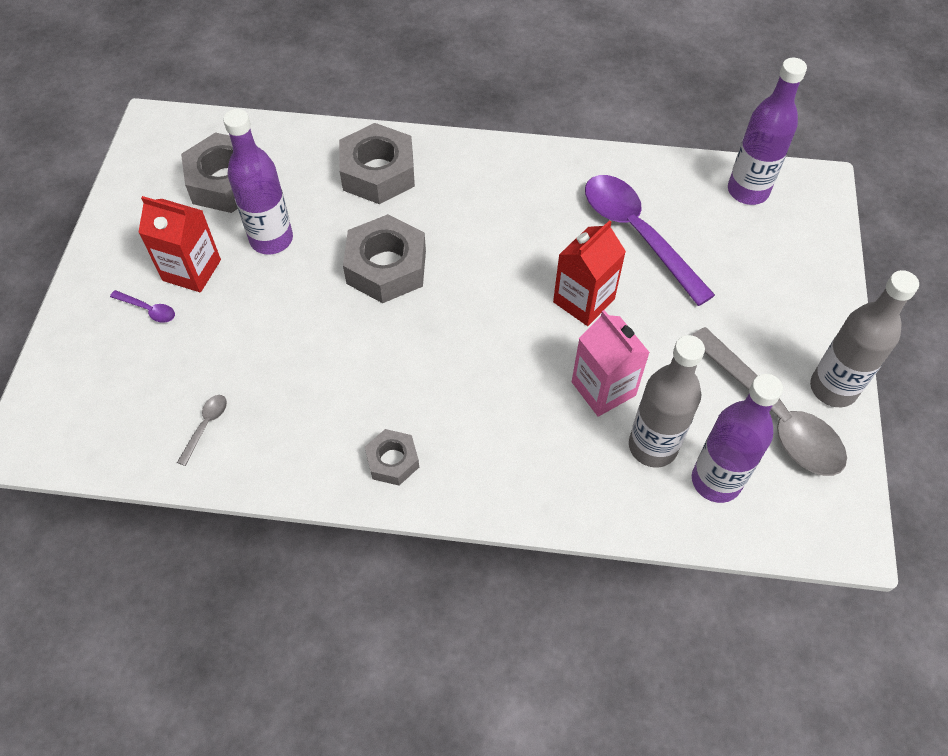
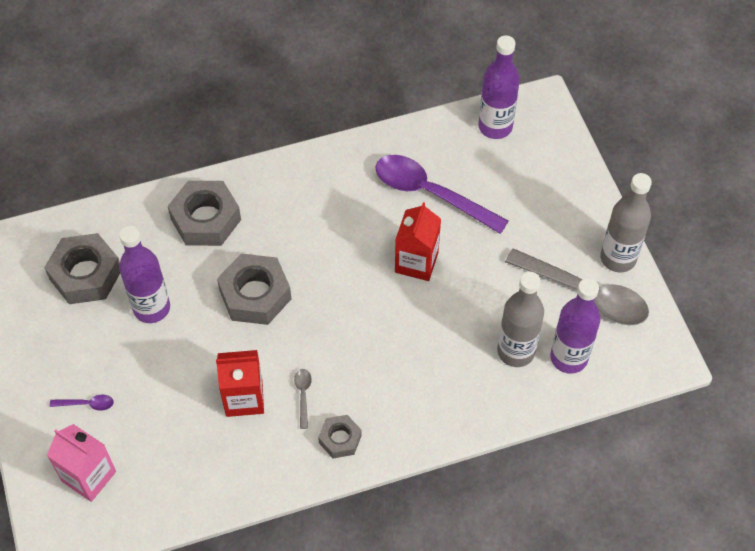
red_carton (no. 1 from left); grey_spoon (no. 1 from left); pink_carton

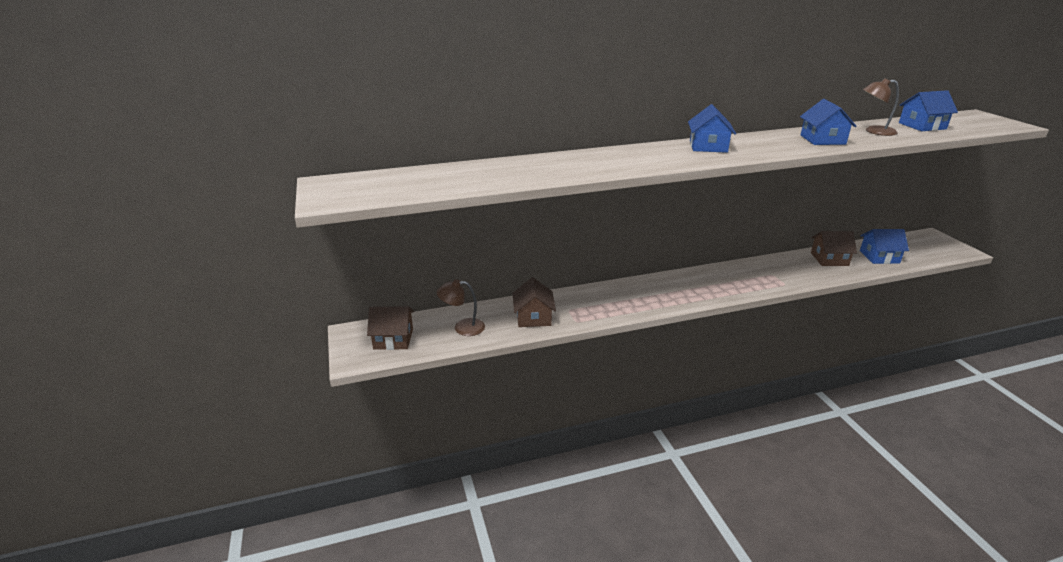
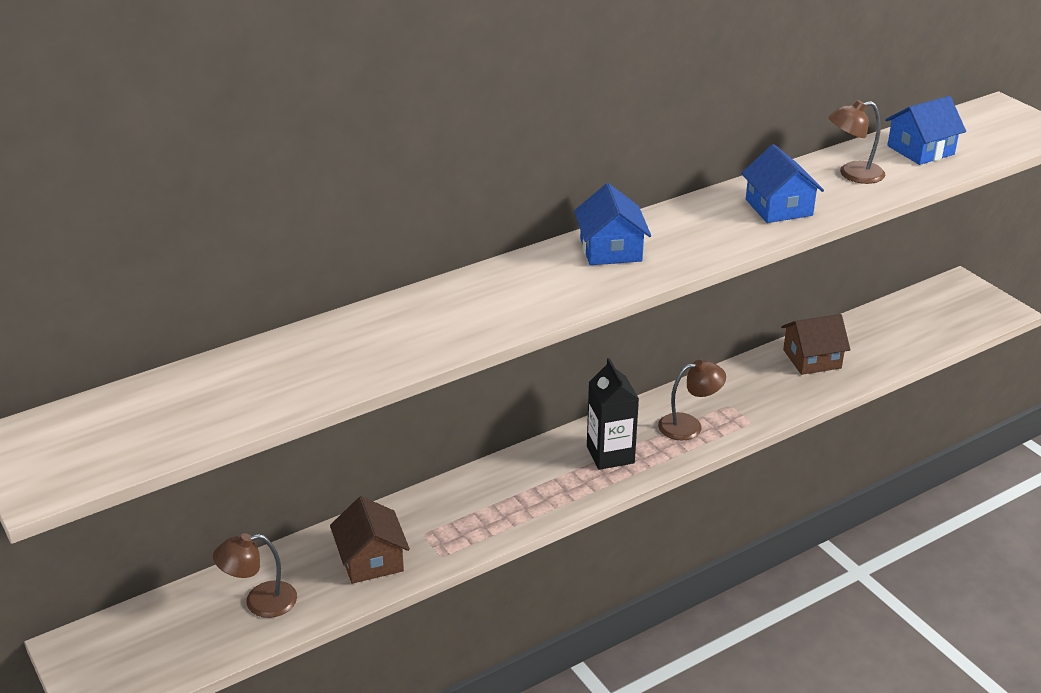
brown_house (no. 1 from left in the first image); blue_house (no. 3 from left in the first image); black_carton; brown_lamp (no. 2 from left)

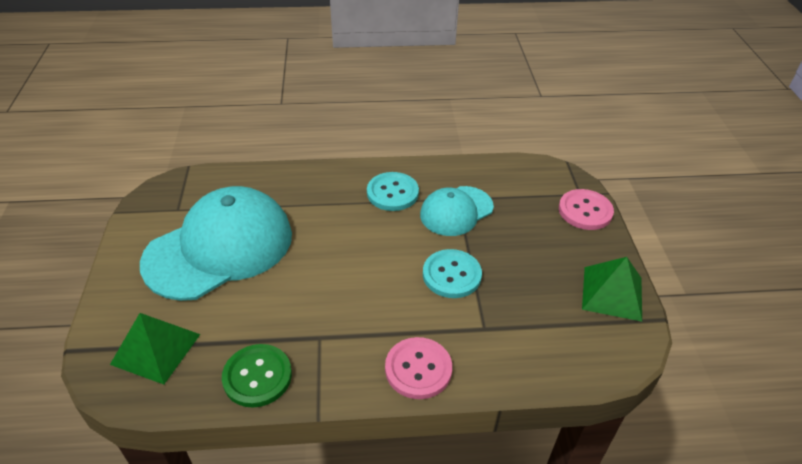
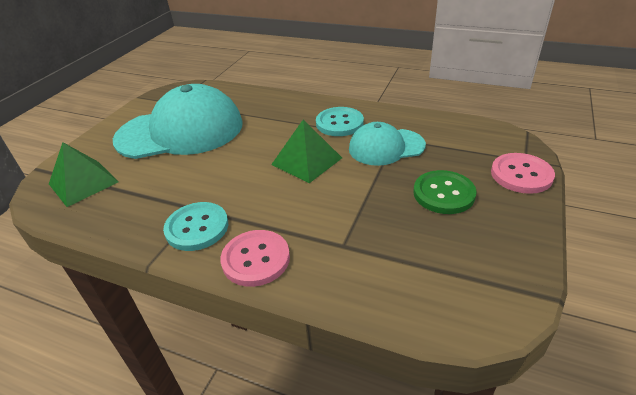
green_button; turquoise_button (no. 1 from left); green_pyramid (no. 2 from left)

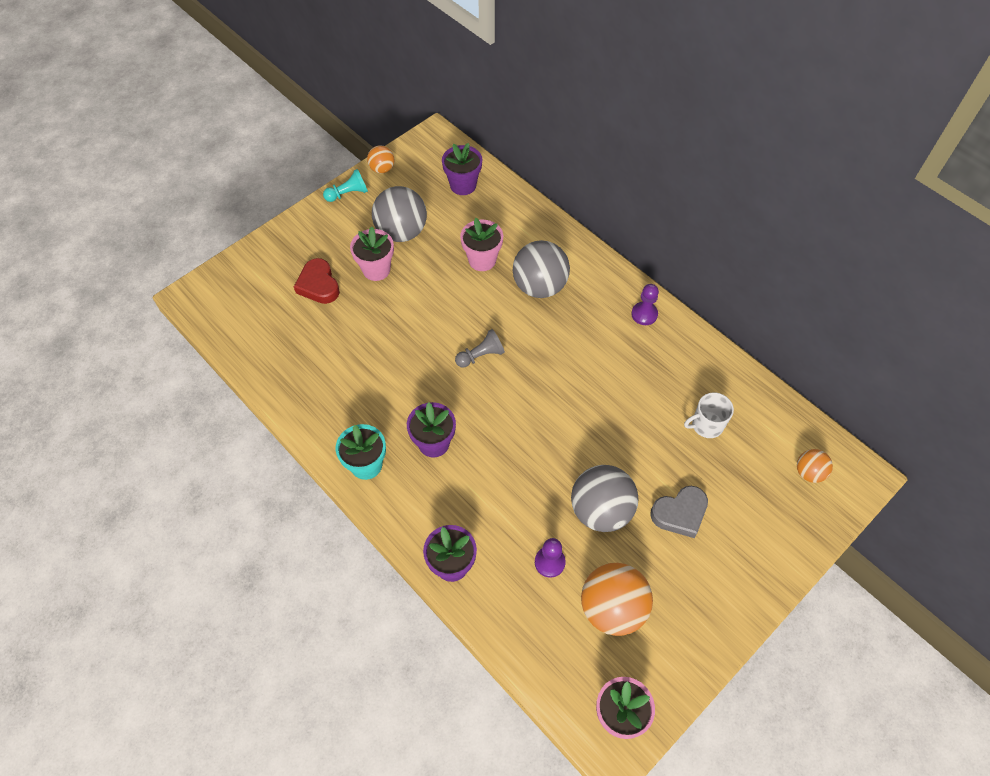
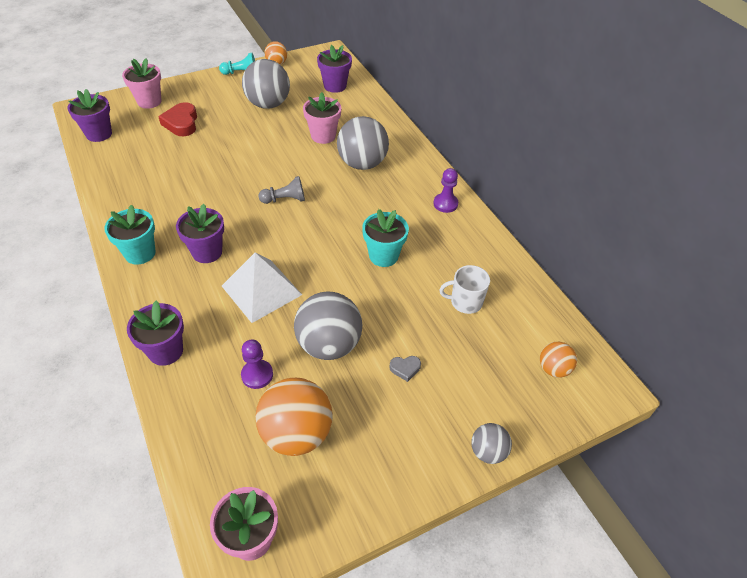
purple_flower_pot (no. 1 from left); white_pyramid; turquoise_flower_pot (no. 2 from left); grey_ball (no. 4 from left); pink_flower_pot (no. 1 from left); grey_heart

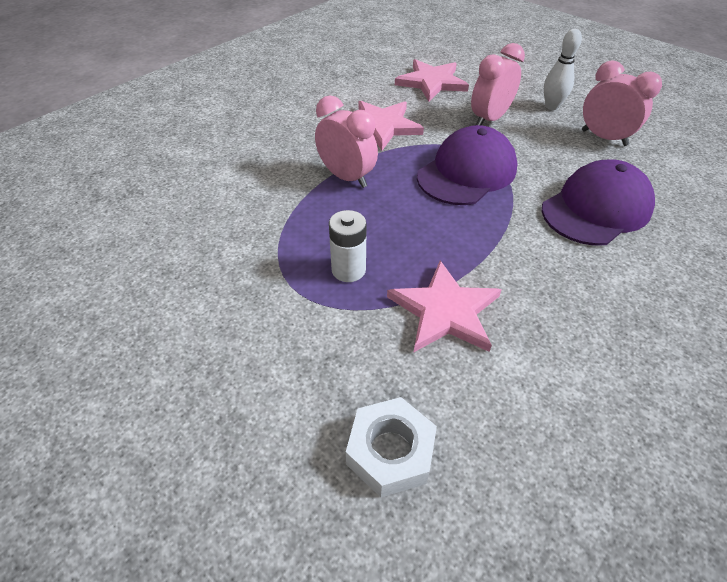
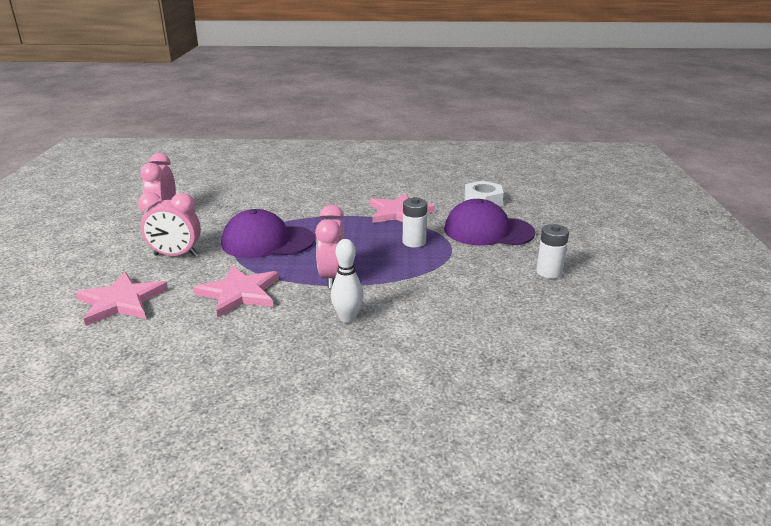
white_battery (no. 2 from left); purple_cap (no. 2 from left); white_bowling_pin

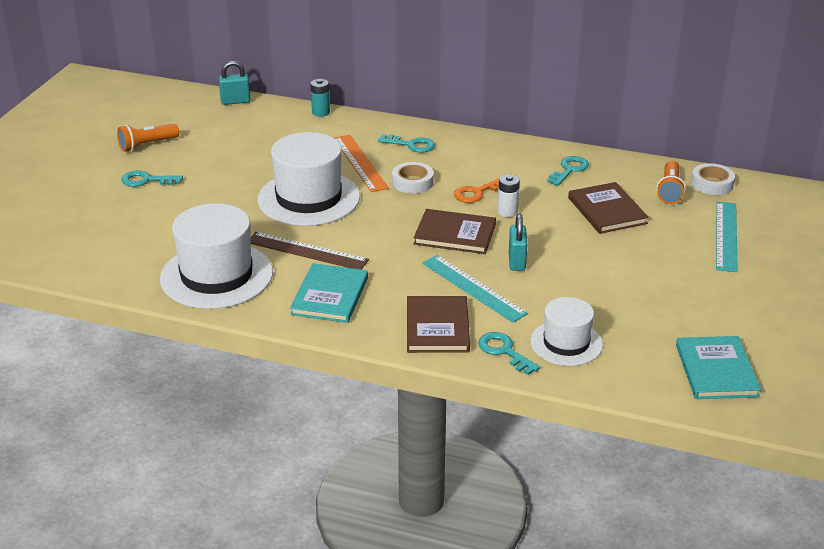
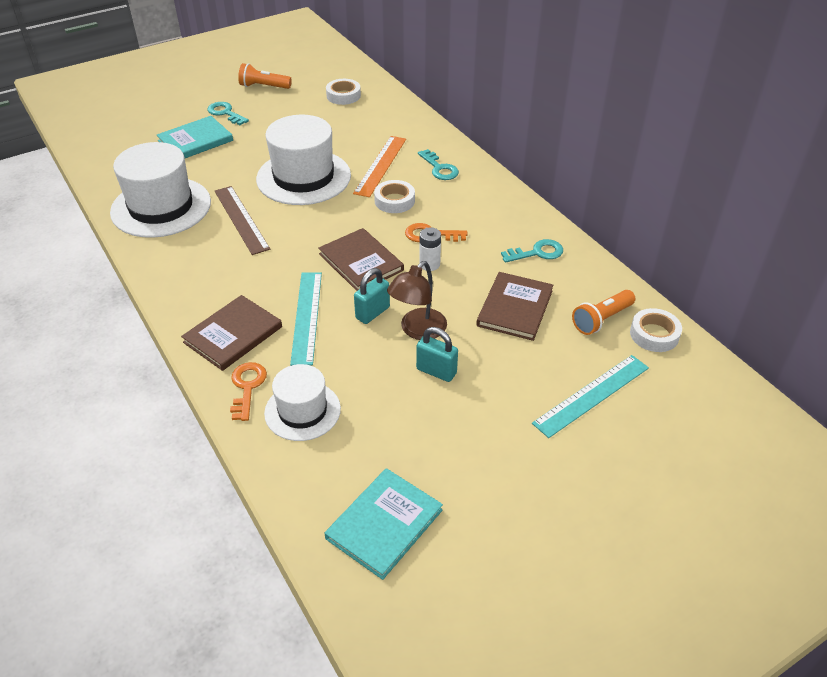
turquoise_battery; white_tape (no. 1 from left); brown_lamp; turquoise_padlock (no. 2 from left); turquoise_book (no. 1 from left); orange_key (no. 1 from left)

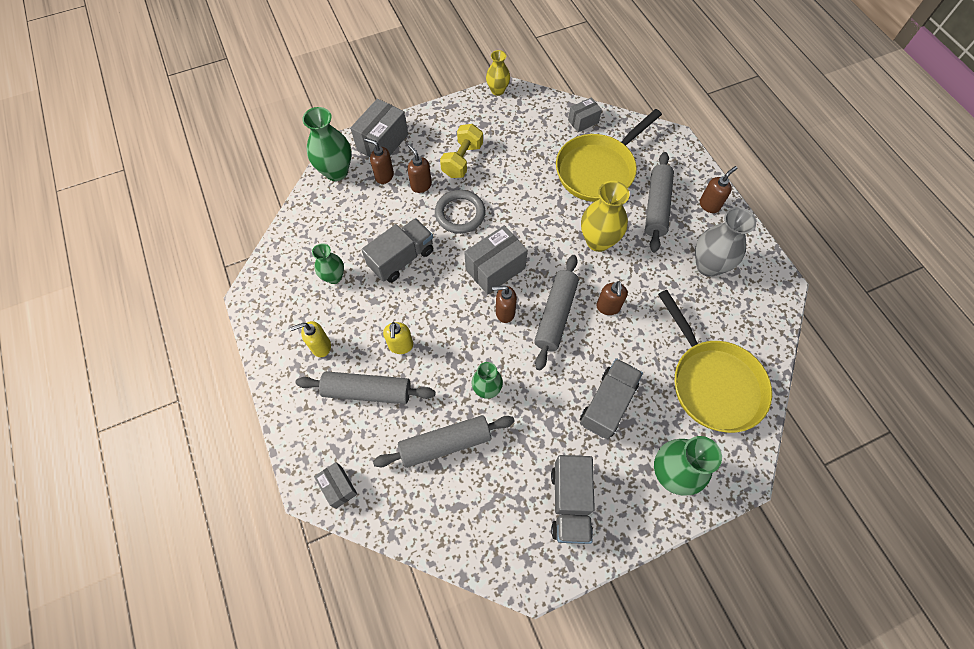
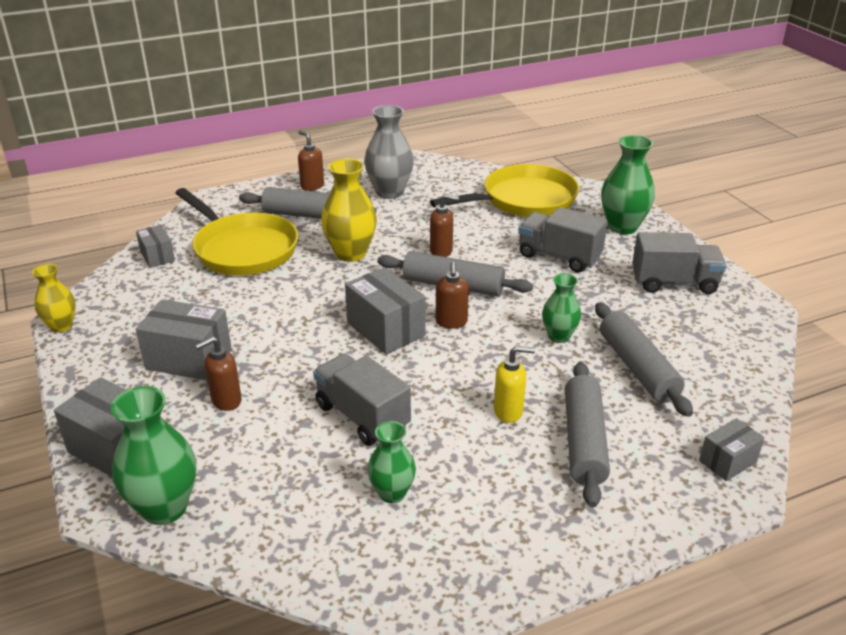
yellow_soap_dispenser (no. 1 from left in the first image); brown_soap_dispenser (no. 1 from left in the first image); grey_ring; grey_box (no. 3 from left)

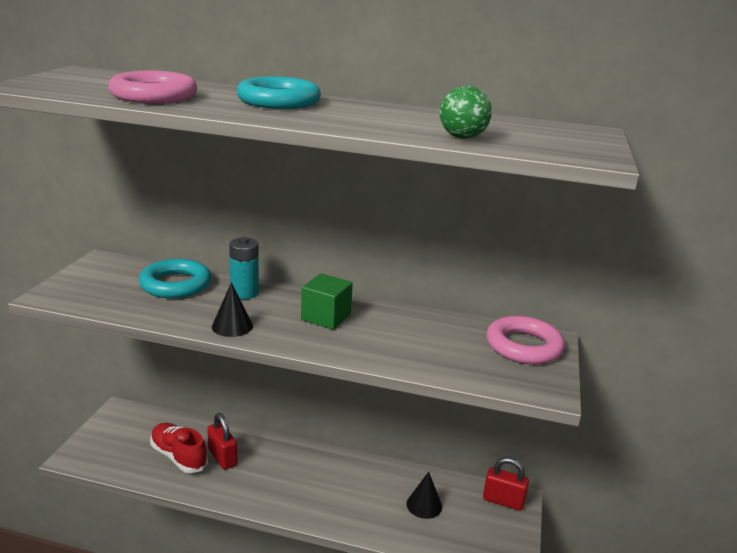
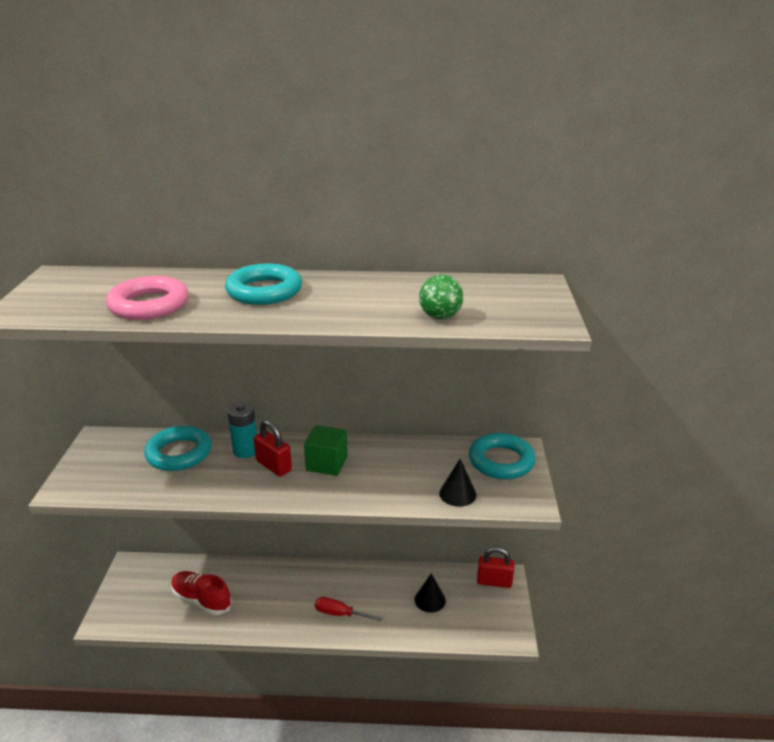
red_screwdriver; red_padlock (no. 1 from left); black_cone (no. 2 from left); turquoise_ring (no. 3 from left)

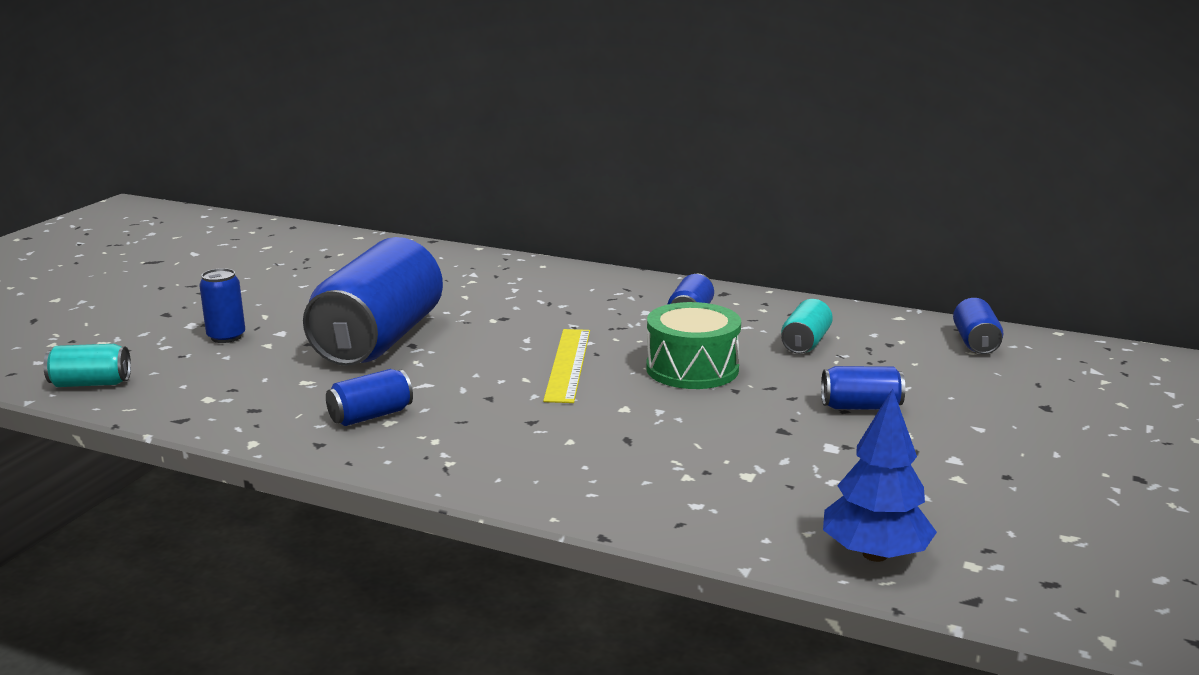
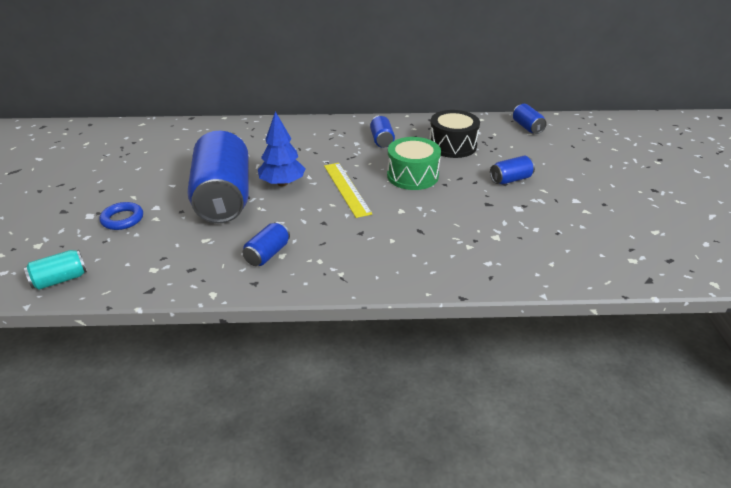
blue_tree; blue_ring; black_drum

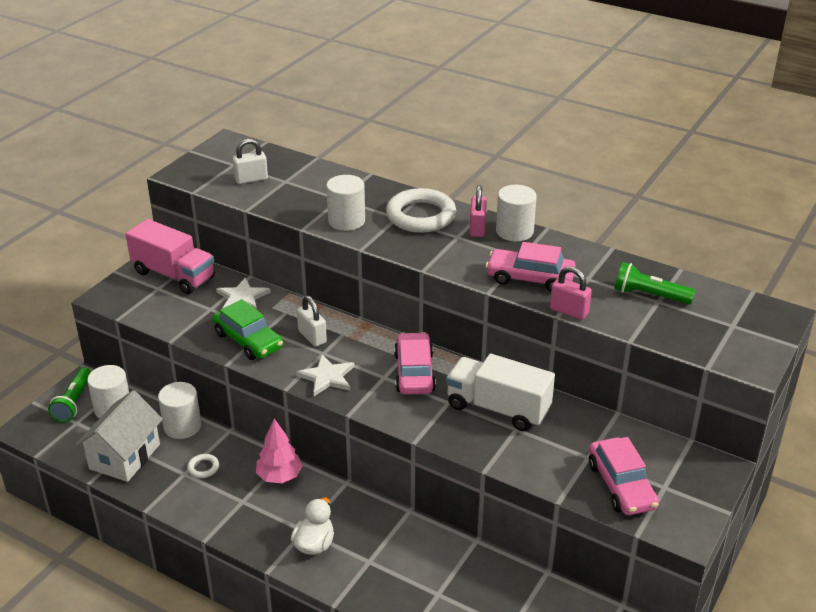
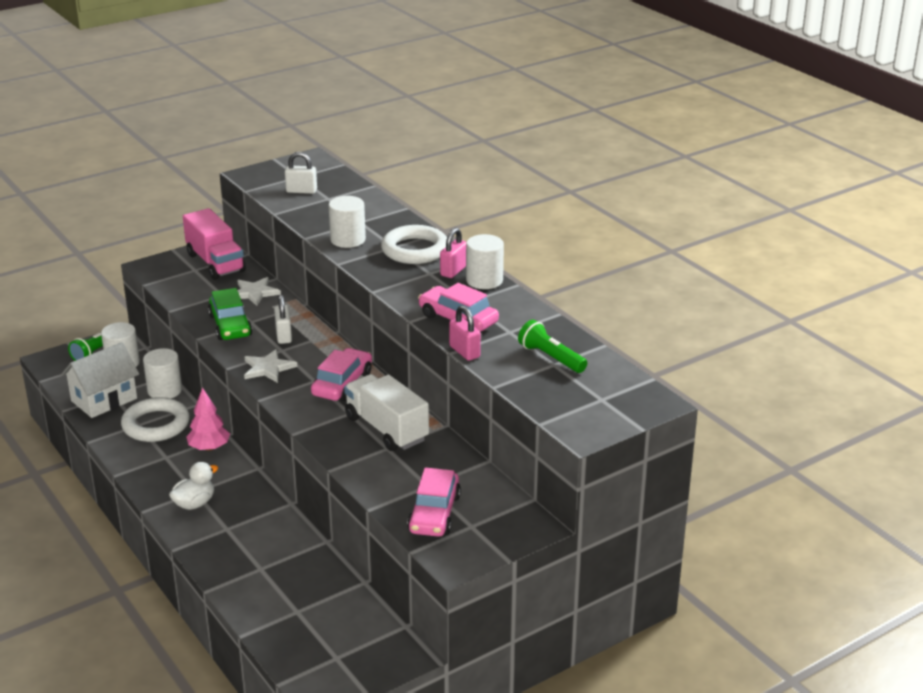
white_ring (no. 1 from left)

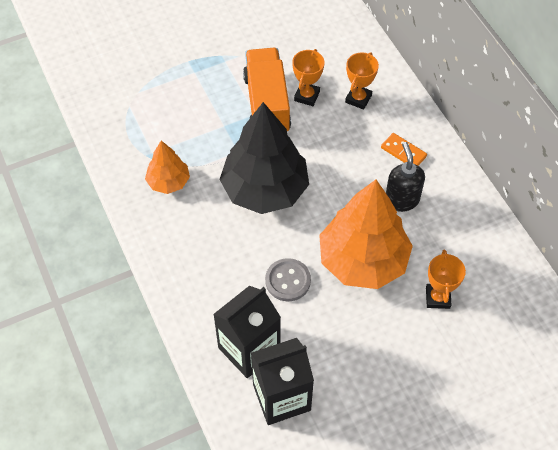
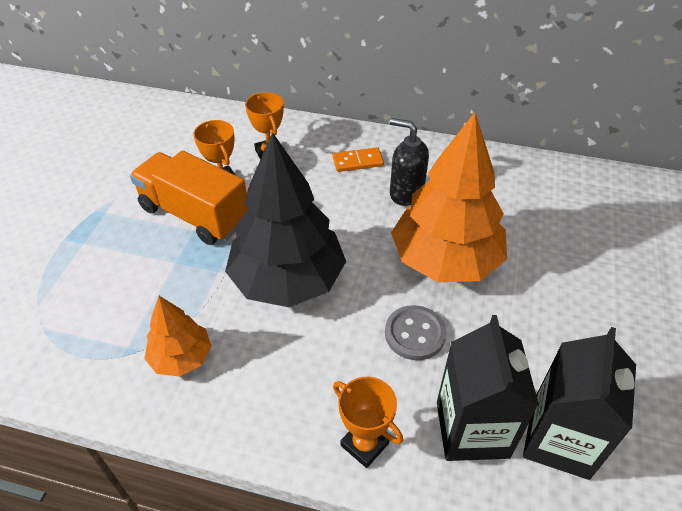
orange_trophy (no. 3 from left)

